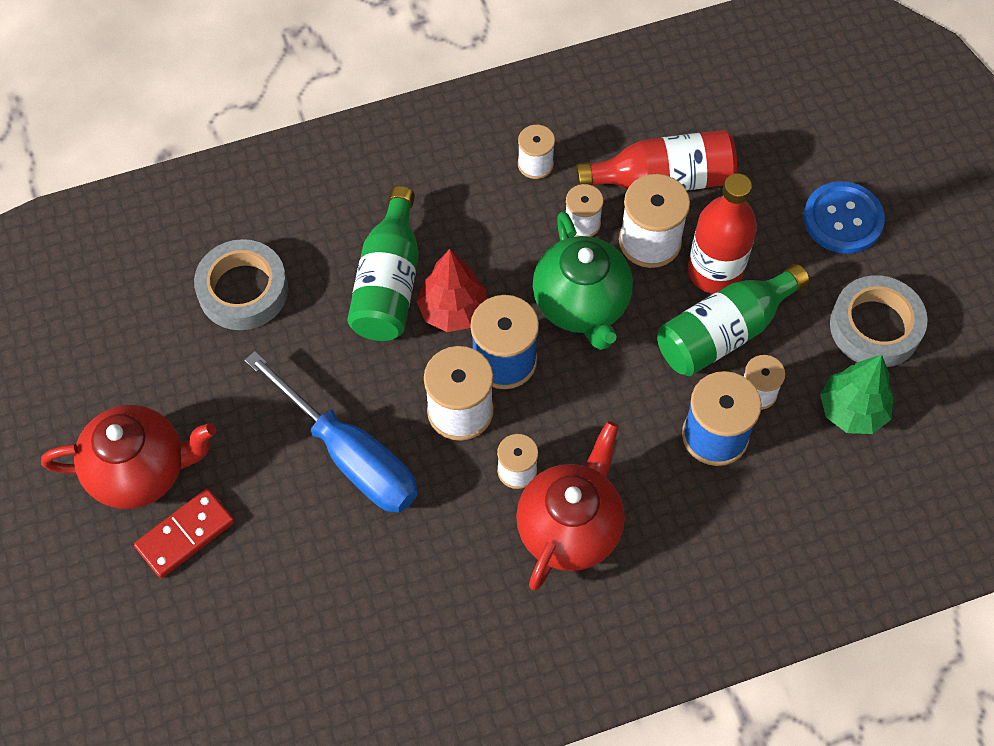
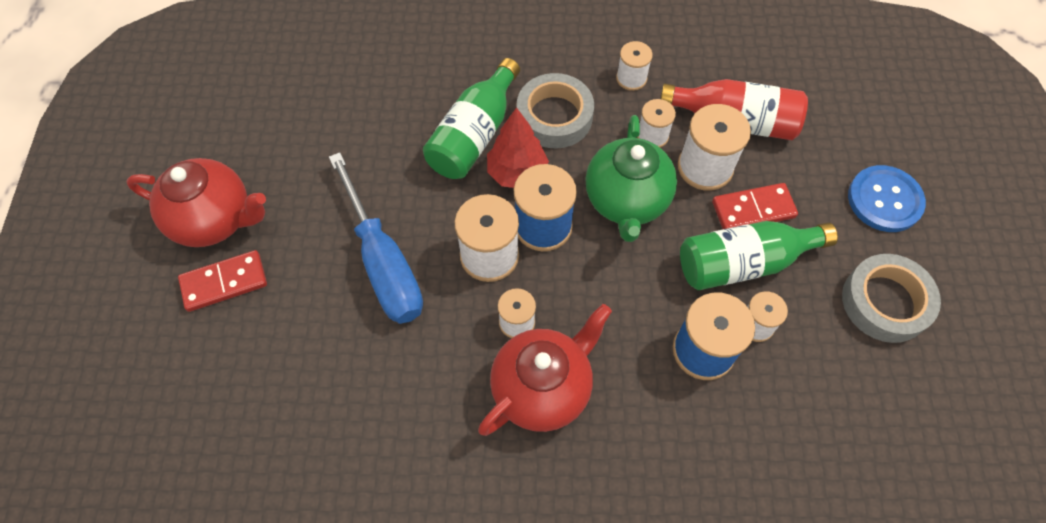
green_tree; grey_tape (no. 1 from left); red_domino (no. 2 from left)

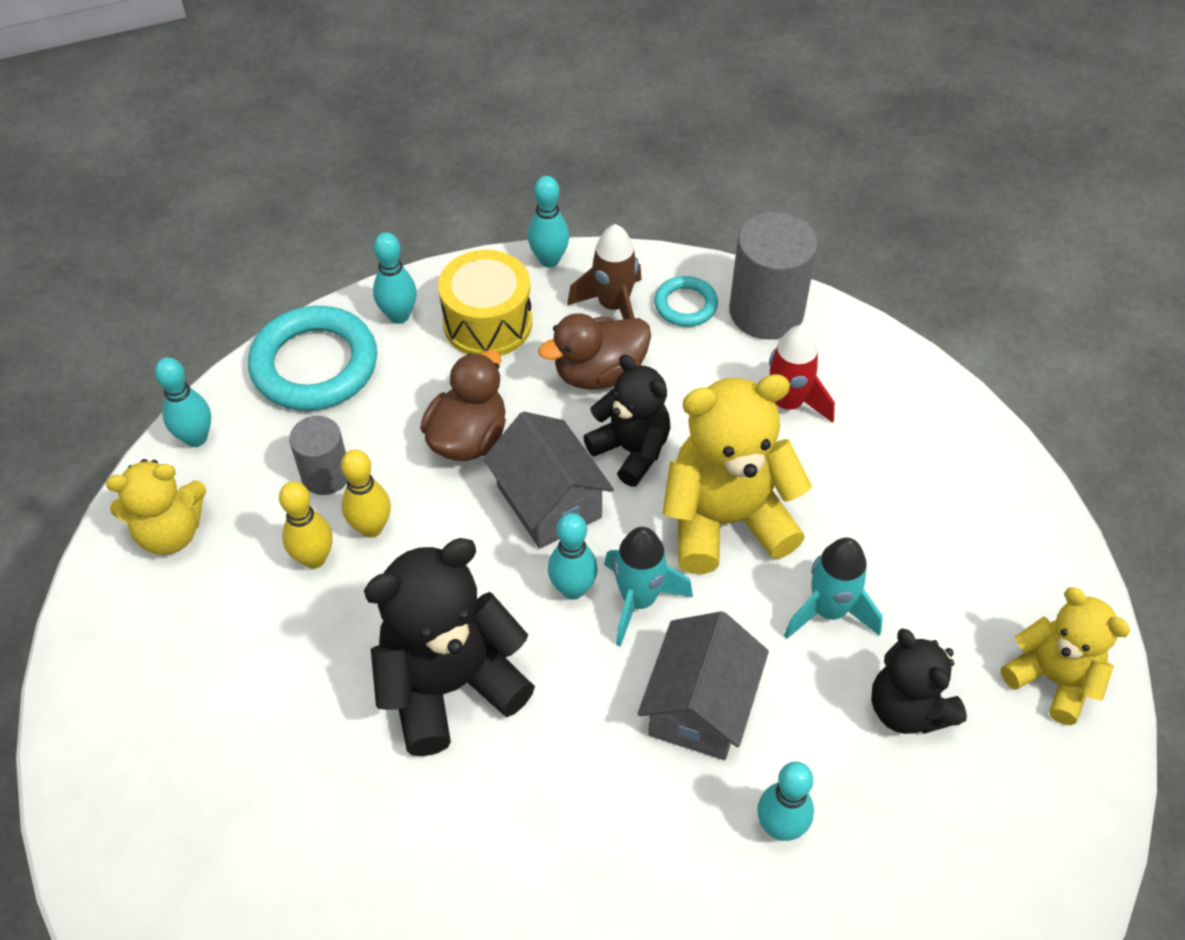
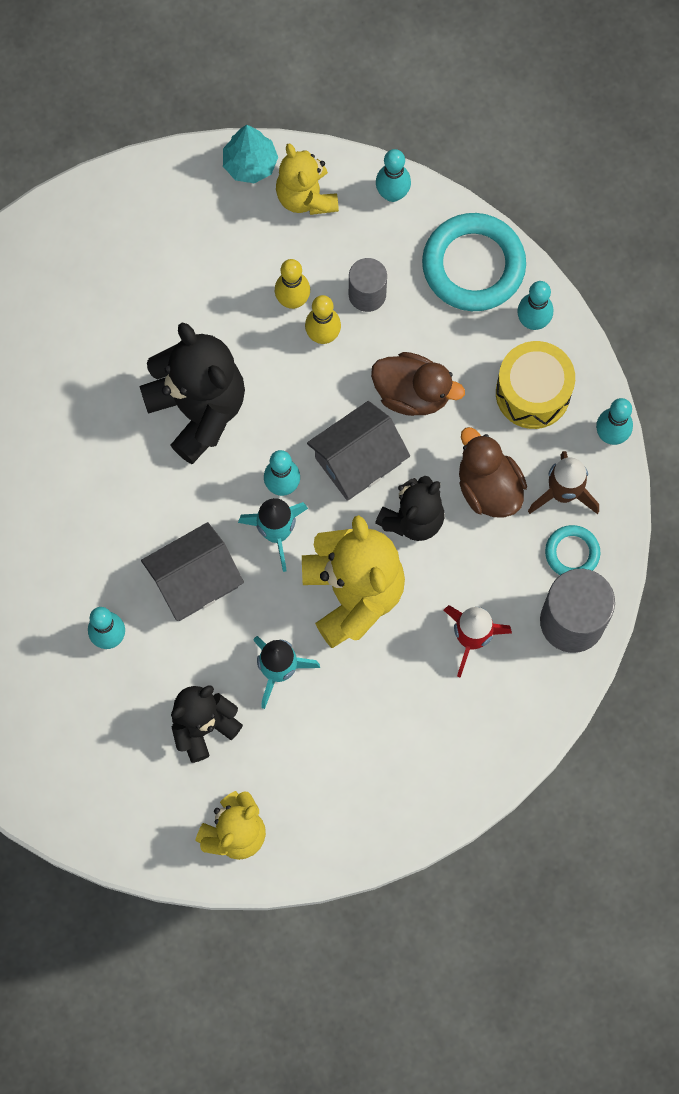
turquoise_tree; grey_house (no. 1 from left)

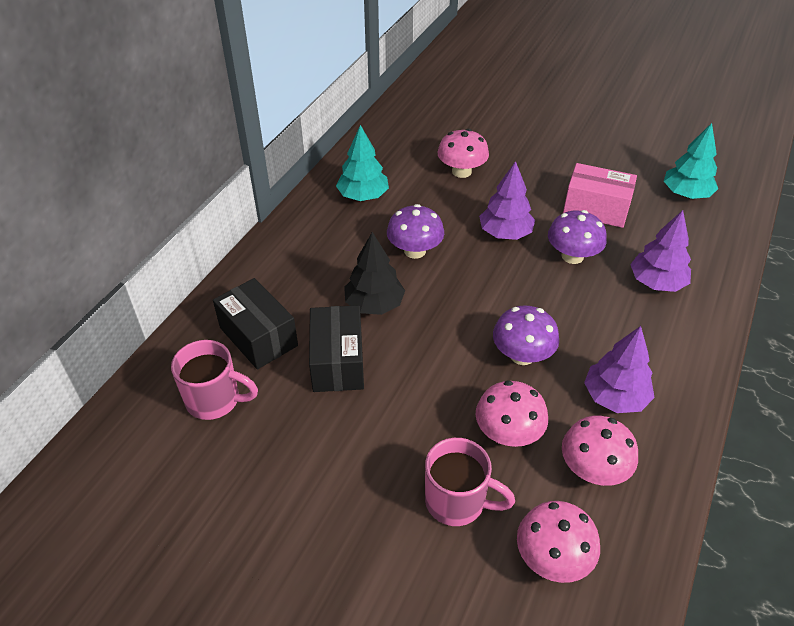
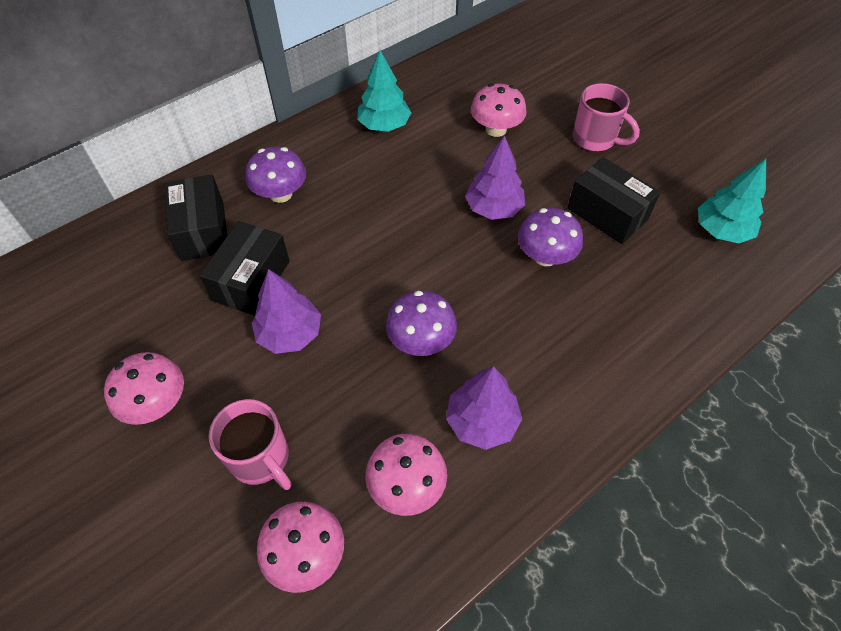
black_tree; pink_mug (no. 2 from left); purple_mushroom (no. 1 from left); pink_mushroom (no. 1 from left); purple_tree (no. 1 from left); black_box (no. 3 from left)

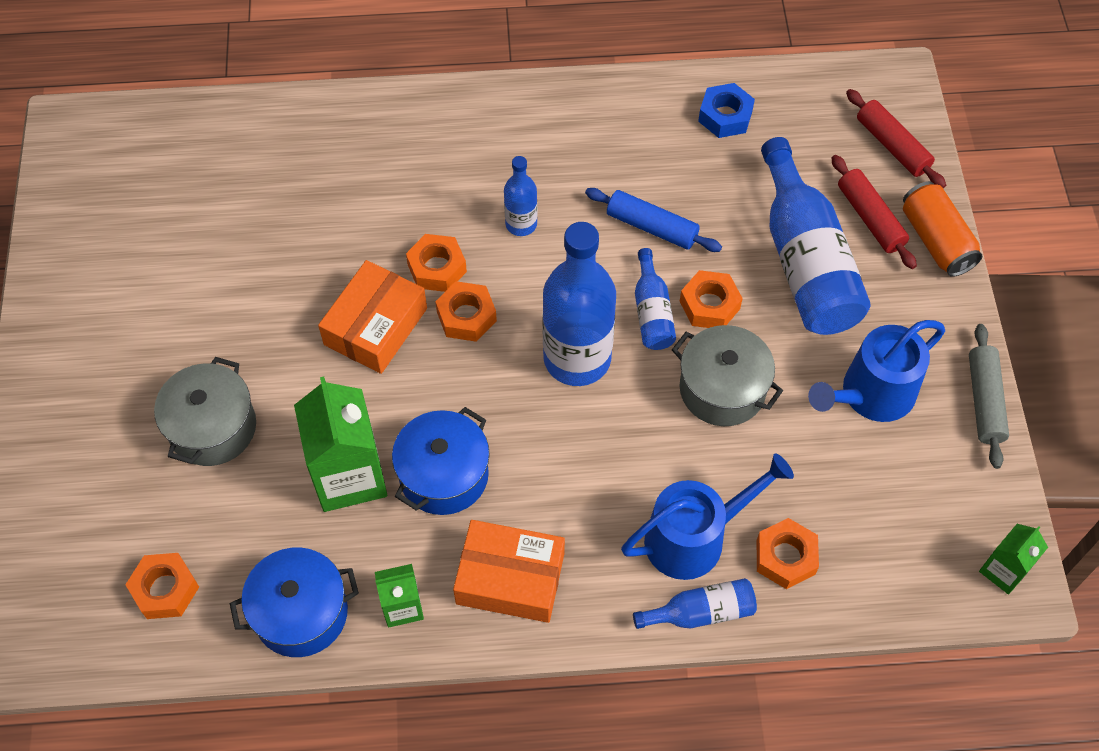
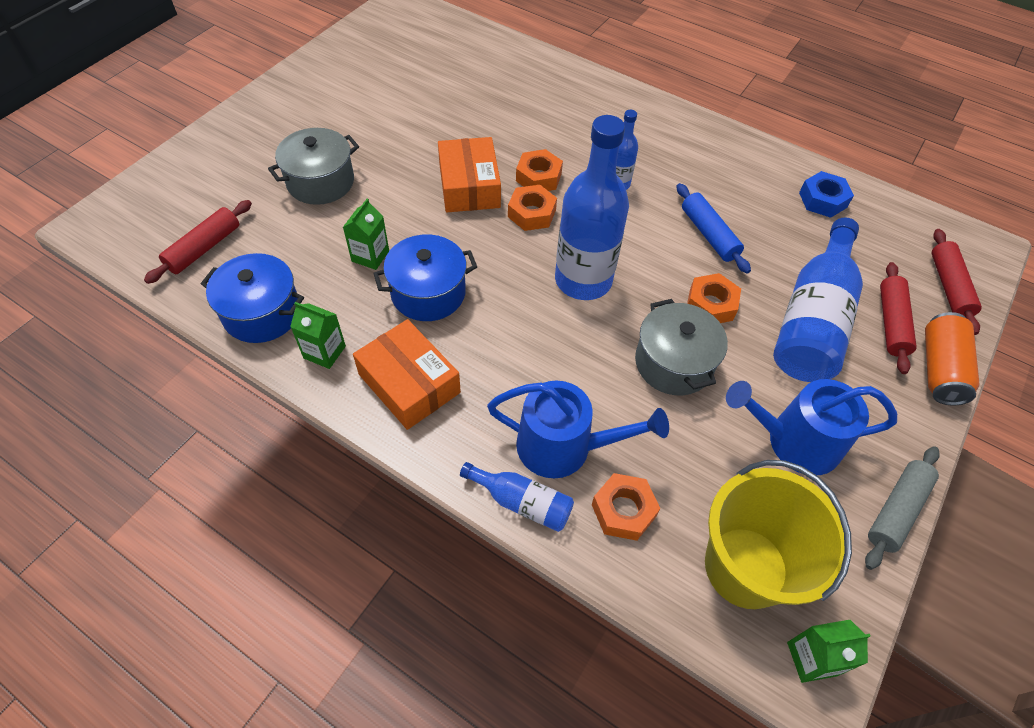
blue_bottle (no. 3 from left in the first image); yellow_bucket; red_rolling_pin (no. 1 from left); orange_box (no. 2 from left); green_carton (no. 2 from left)

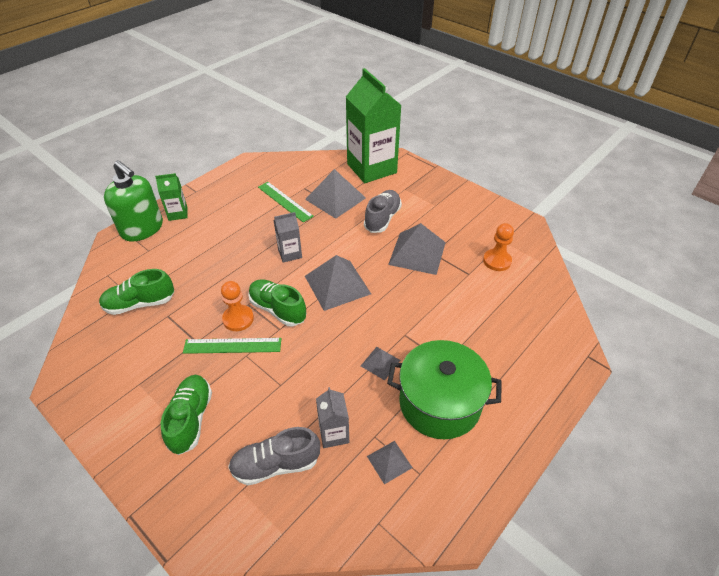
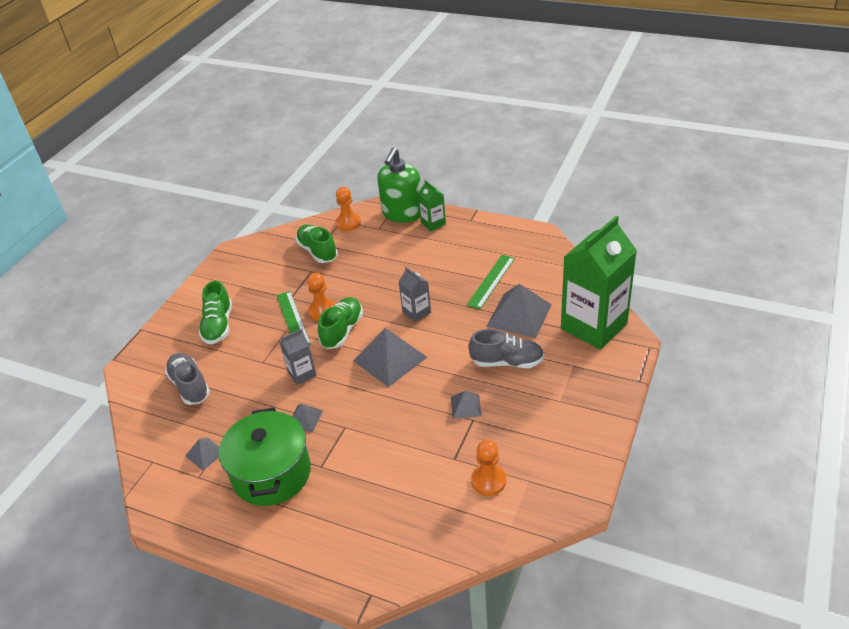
orange_pawn (no. 2 from left); grey_carton (no. 1 from left); green_shoe (no. 1 from left); grey_pyramid (no. 4 from left)

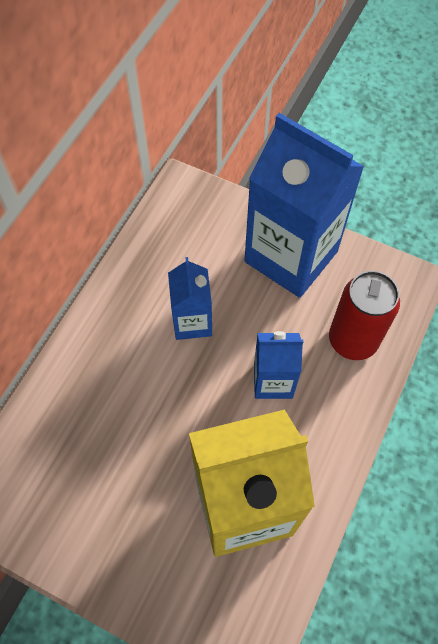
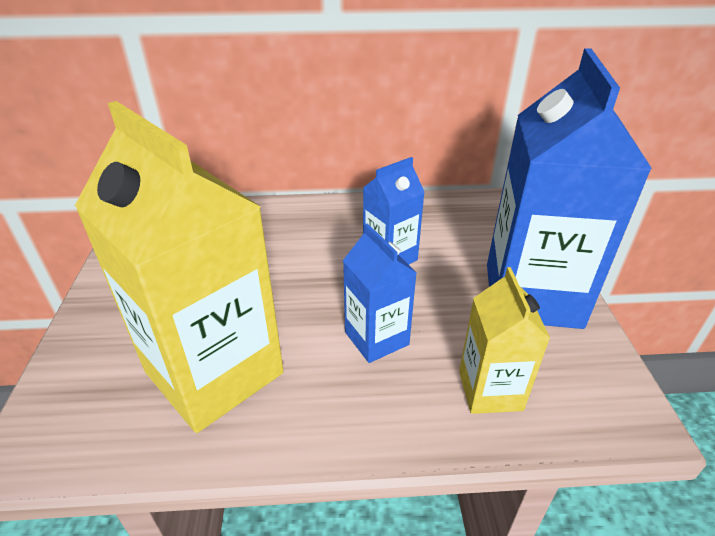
yellow_carton (no. 2 from left)

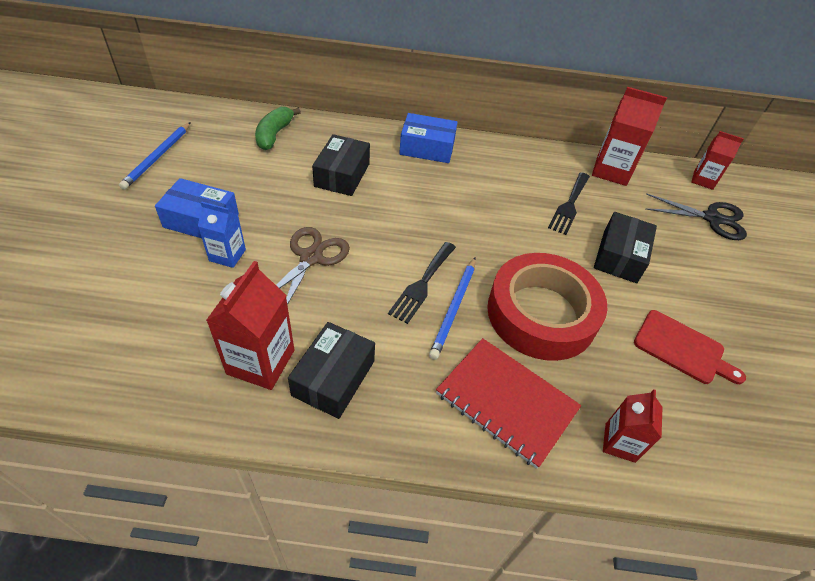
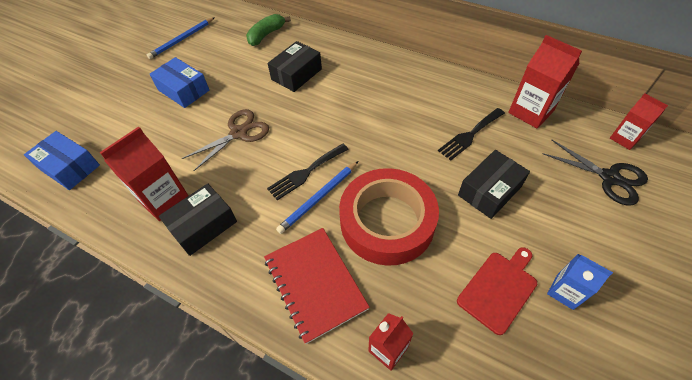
blue_carton; blue_box (no. 1 from left); red_cutting_board

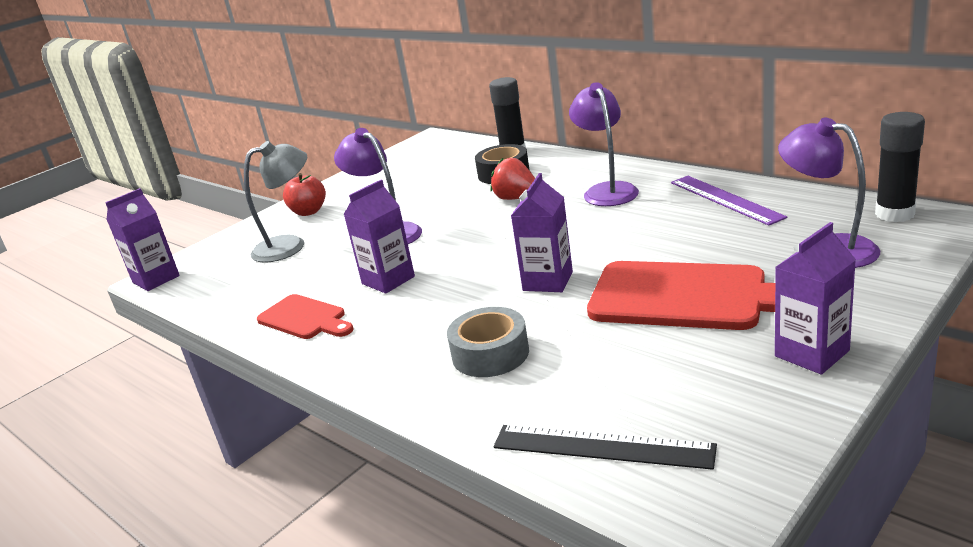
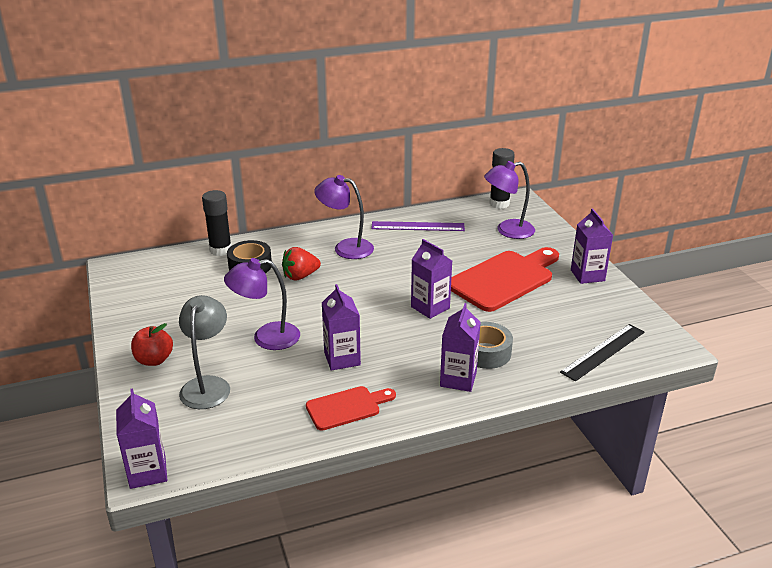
purple_carton (no. 4 from left)

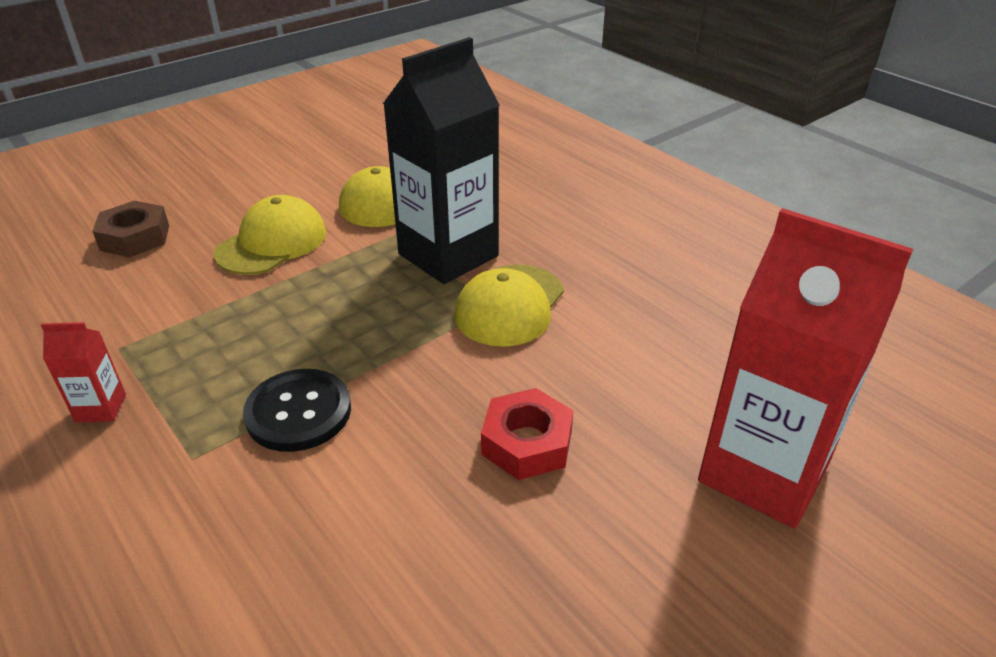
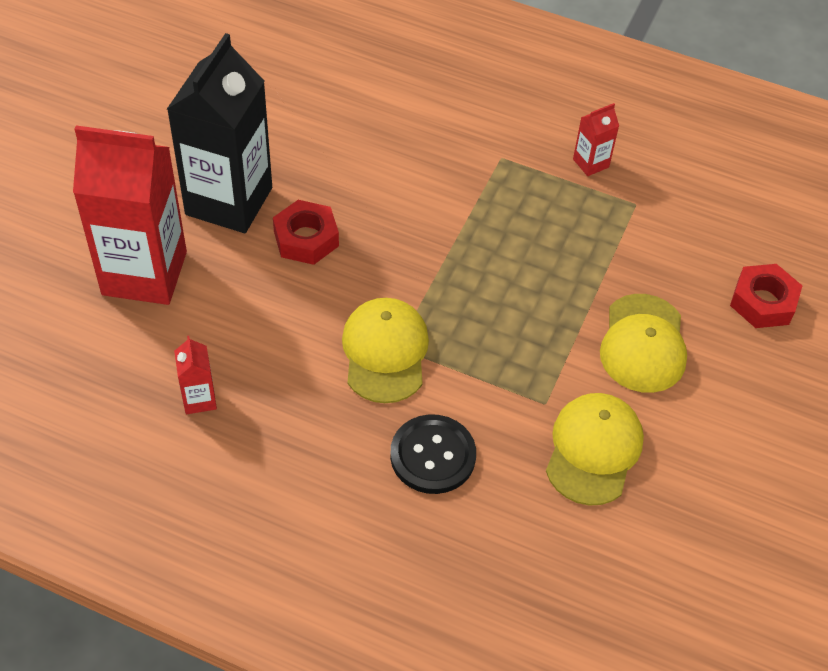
red_carton (no. 2 from left); black_button; black_carton; red_nut (no. 2 from left)

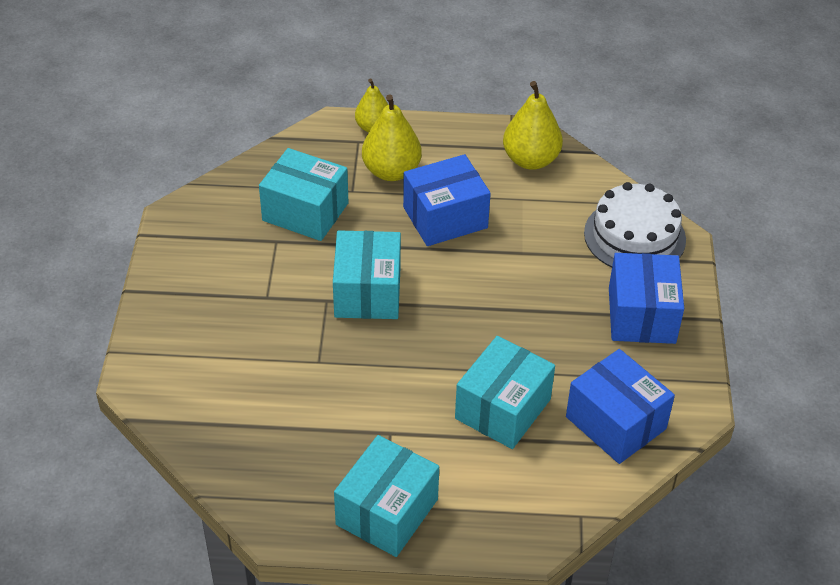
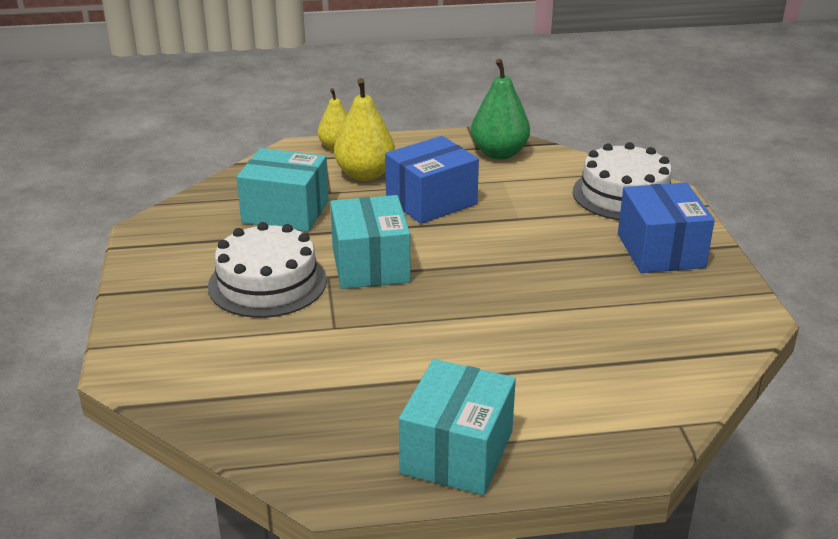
turquoise_box (no. 4 from left in the first image); blue_box (no. 2 from left in the first image); white_cake (no. 1 from left); green_pear

